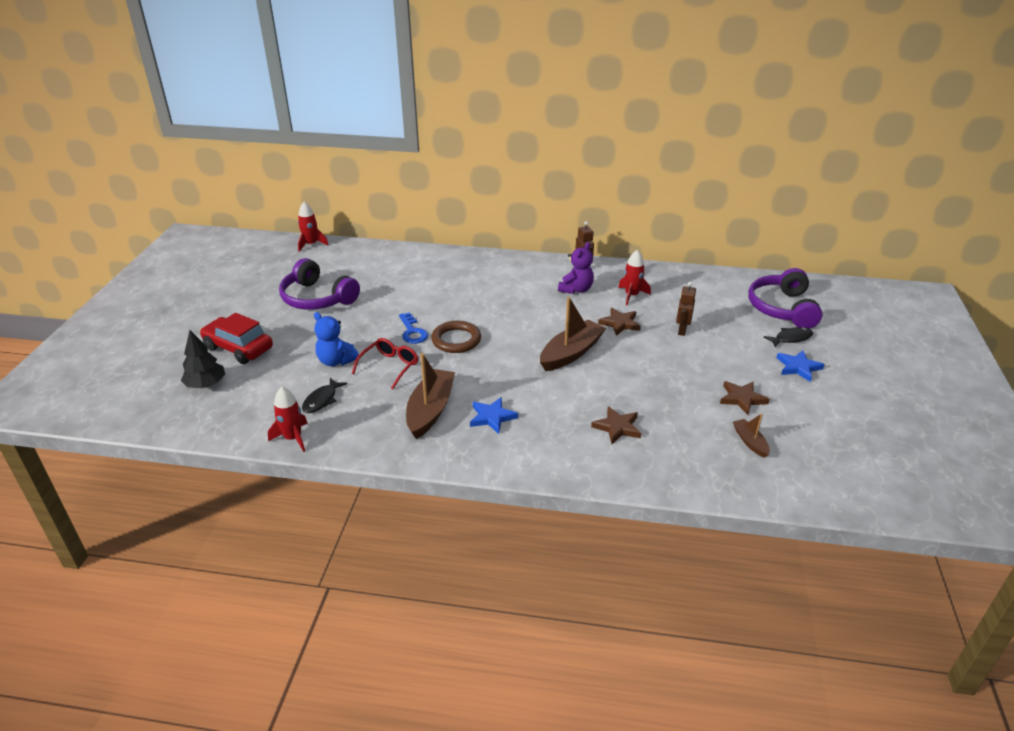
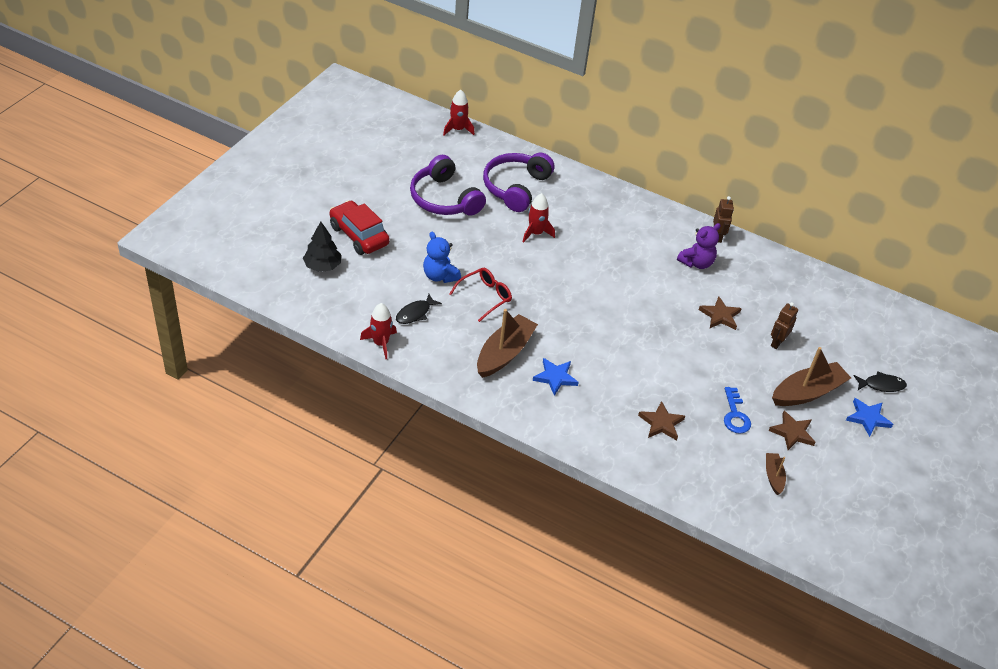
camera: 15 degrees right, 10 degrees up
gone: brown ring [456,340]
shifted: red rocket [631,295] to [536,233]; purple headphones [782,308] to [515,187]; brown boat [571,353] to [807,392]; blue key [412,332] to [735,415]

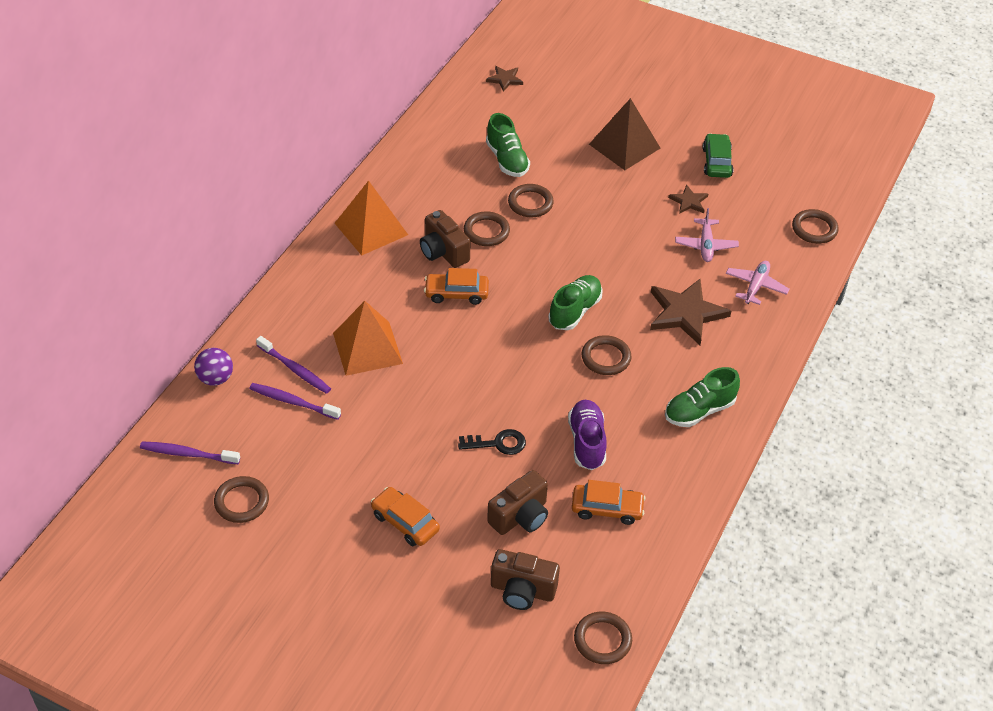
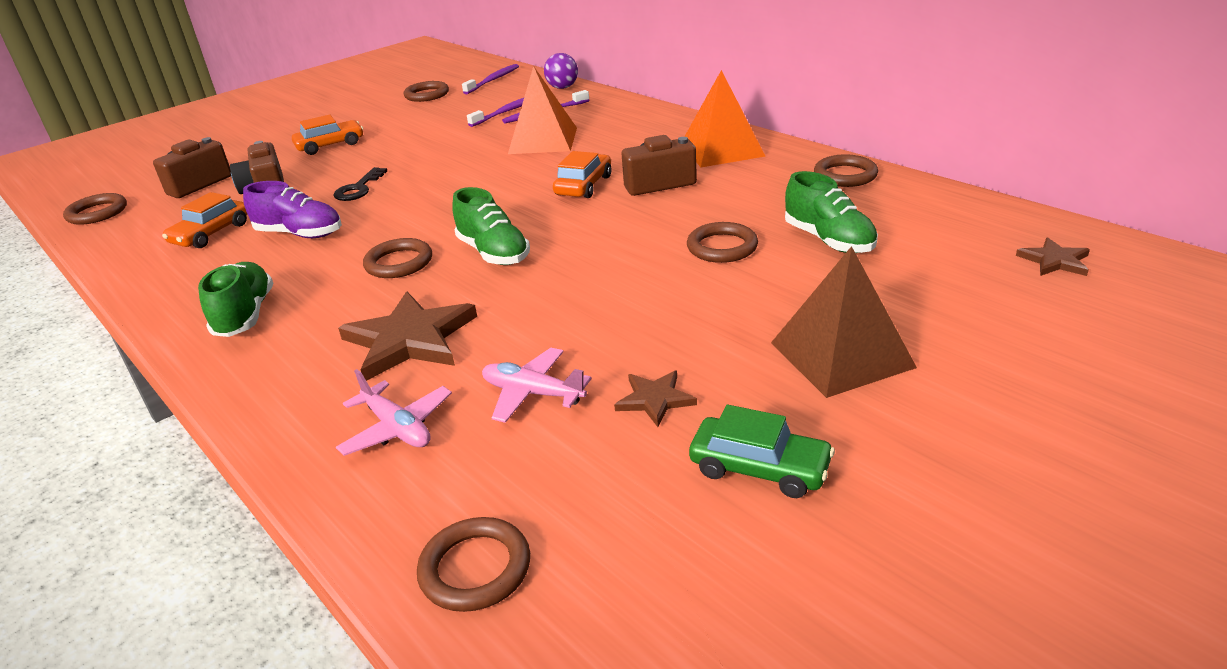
camera: 115 degrees right, 15 degrees down
shifted: brown ring [486,231] to [845,175]
rotated: green shoe [507,160] = [829,240] 120 degrees counterclockwise

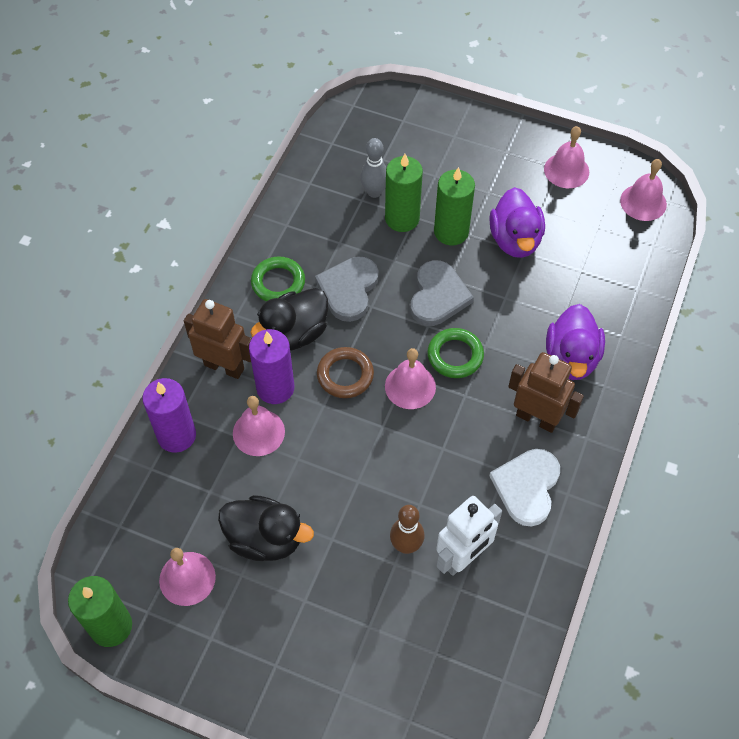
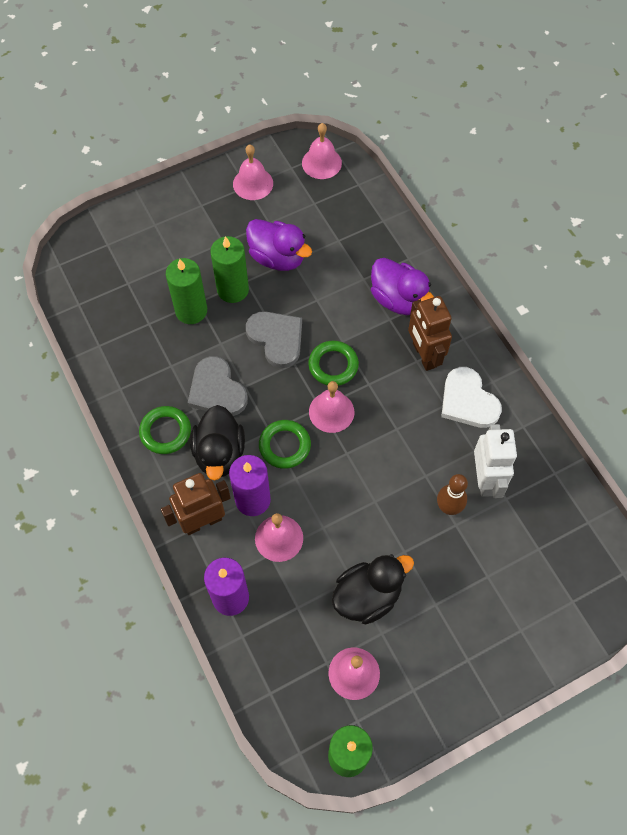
camera: 50 degrees left, 5 degrees up
gone: grey bowling pin [374,192]
repainted: brown ring [345,375] to green ring [284,446]
rotated: brown robot [536,418] = [424,355] 90 degrees counterclockwise

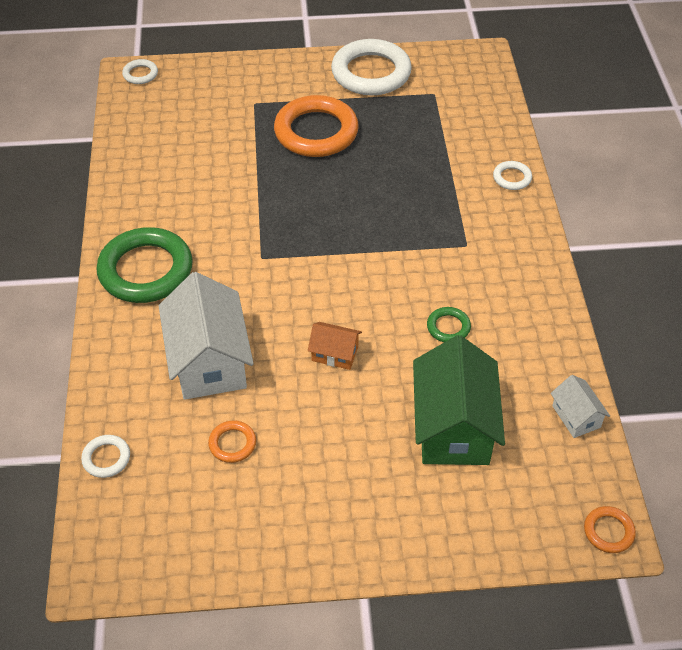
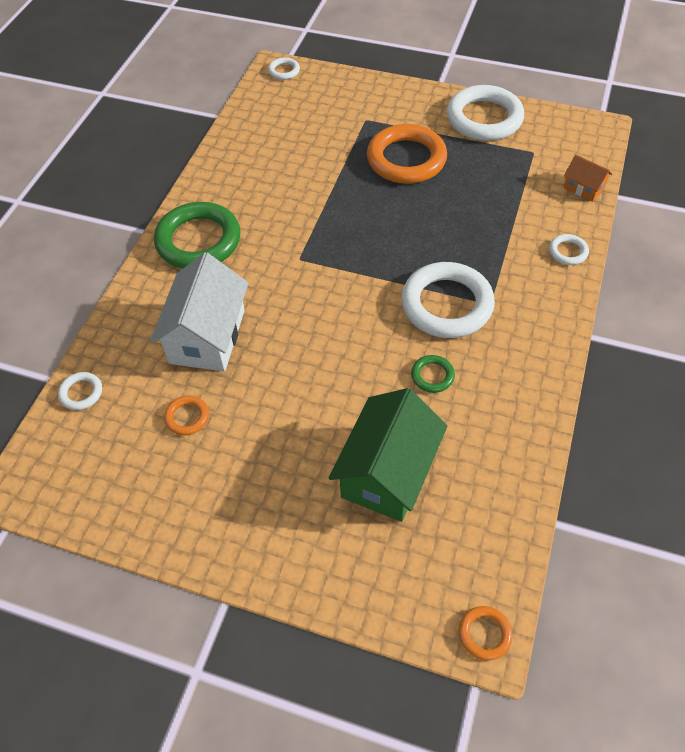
camera: 25 degrees right, 5 degrees up
gone: white house [576,416]
new: white ring [446,304]
shifted: orange house [335,354] to [584,188]

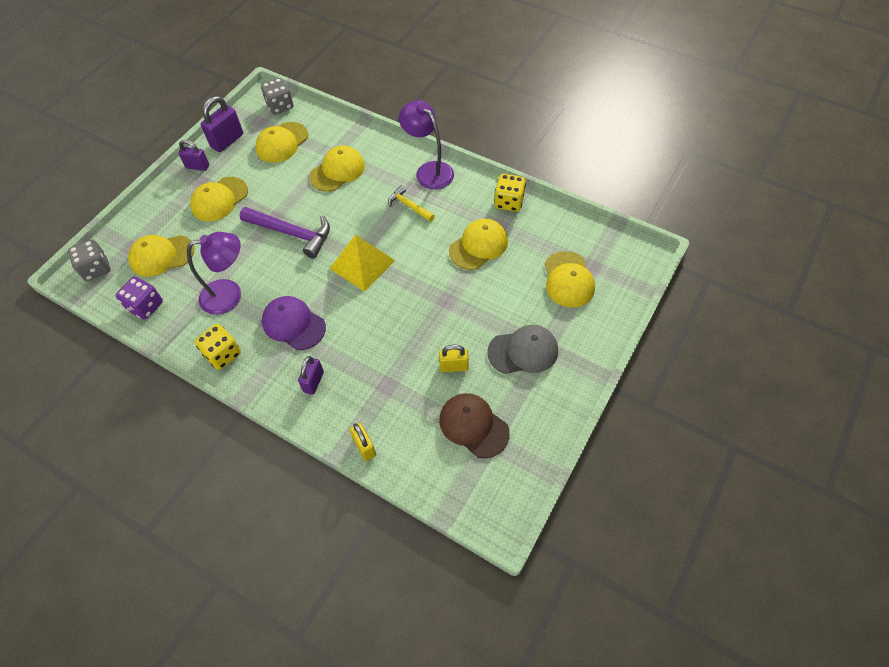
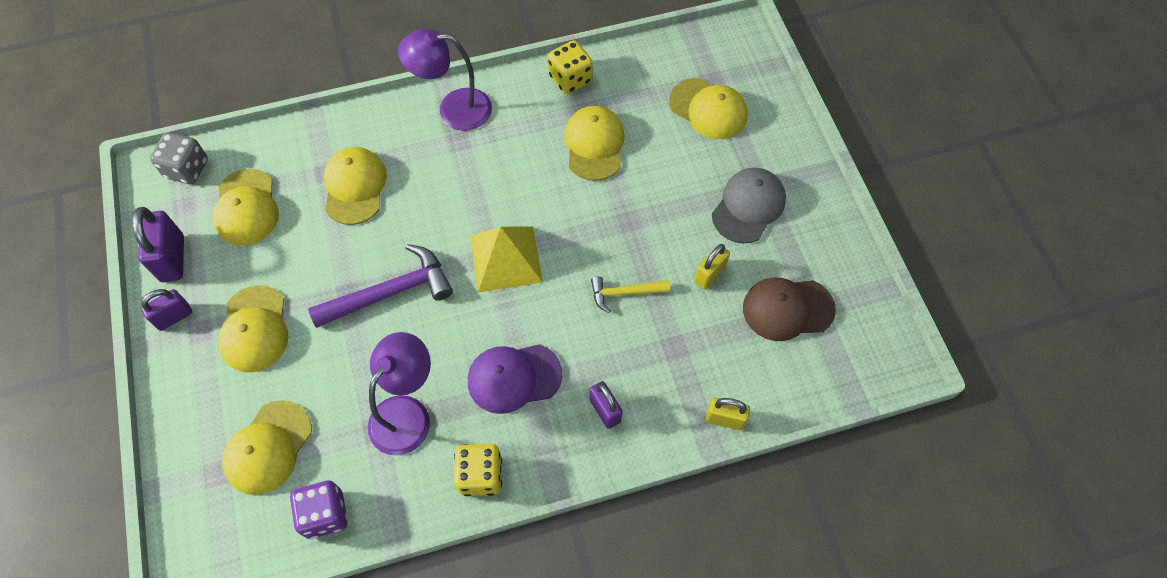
camera: 50 degrees left, 5 degrees up
gone: grey dice [96,269]
shifted: yellow hammer [409,206] to [624,293]

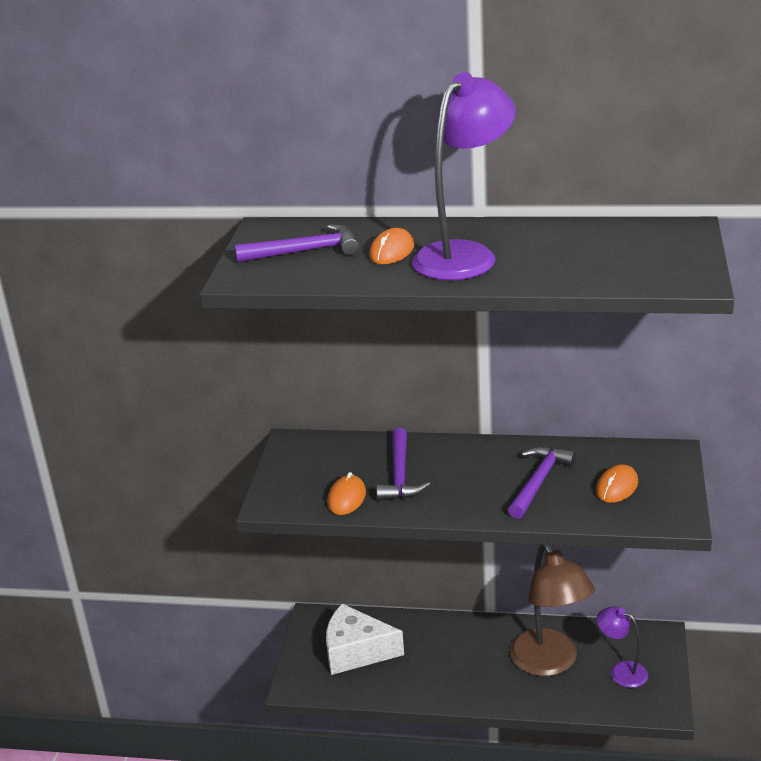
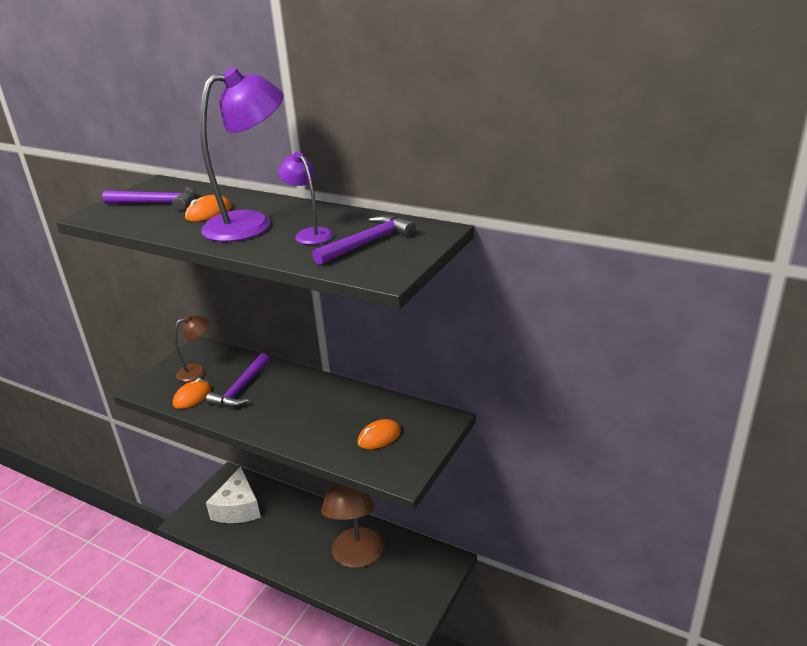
camera: 20 degrees right, 0 degrees up
new: brown lamp [197,371]
shifted: purple hammer [539,482] to [368,243]; purple lamp [621,671] to [310,234]
rotated: white cheese [356,651] = [238,508] 120 degrees counterclockwise

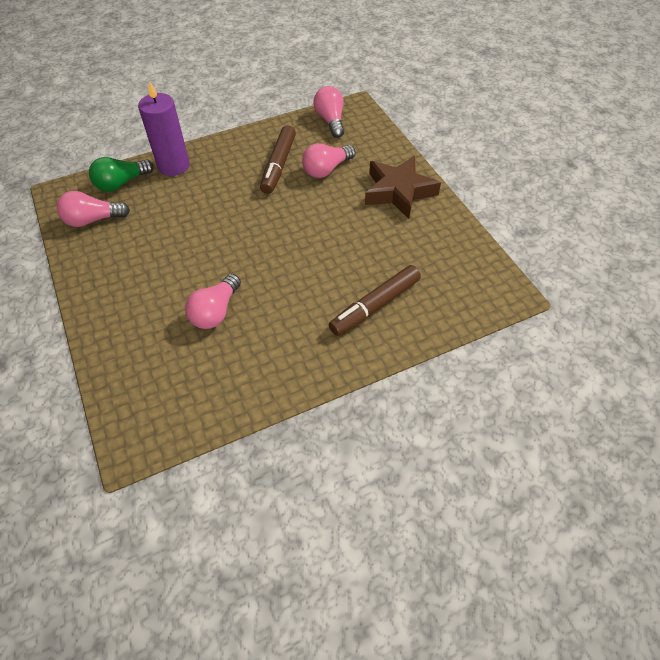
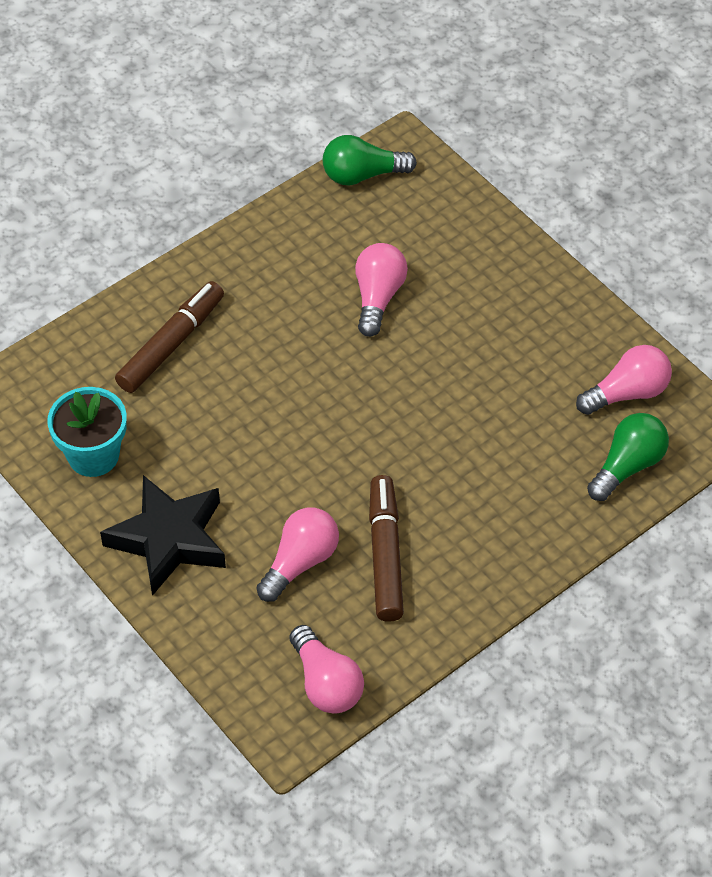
camera: 165 degrees right, 0 degrees up
gone: purple candle [173,166]
new: green light bulb [362,175]; turquoise flower pot [93,455]
repainted: brown star [398,191] to black star [169,539]

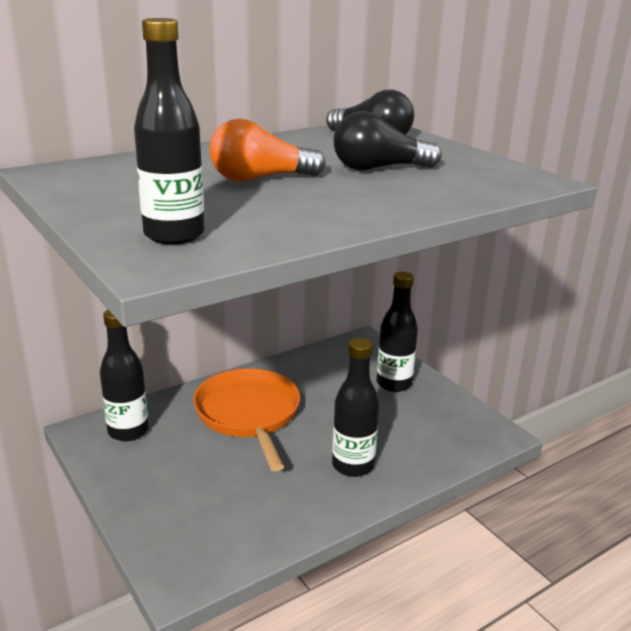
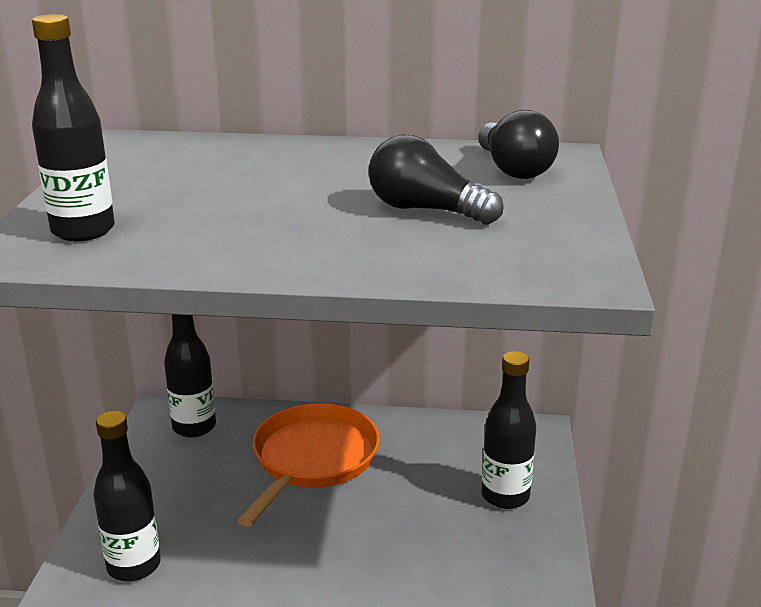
camera: 40 degrees right, 0 degrees up
gone: orange light bulb [260,179]
shifted: black bottle [353,465] to [134,566]

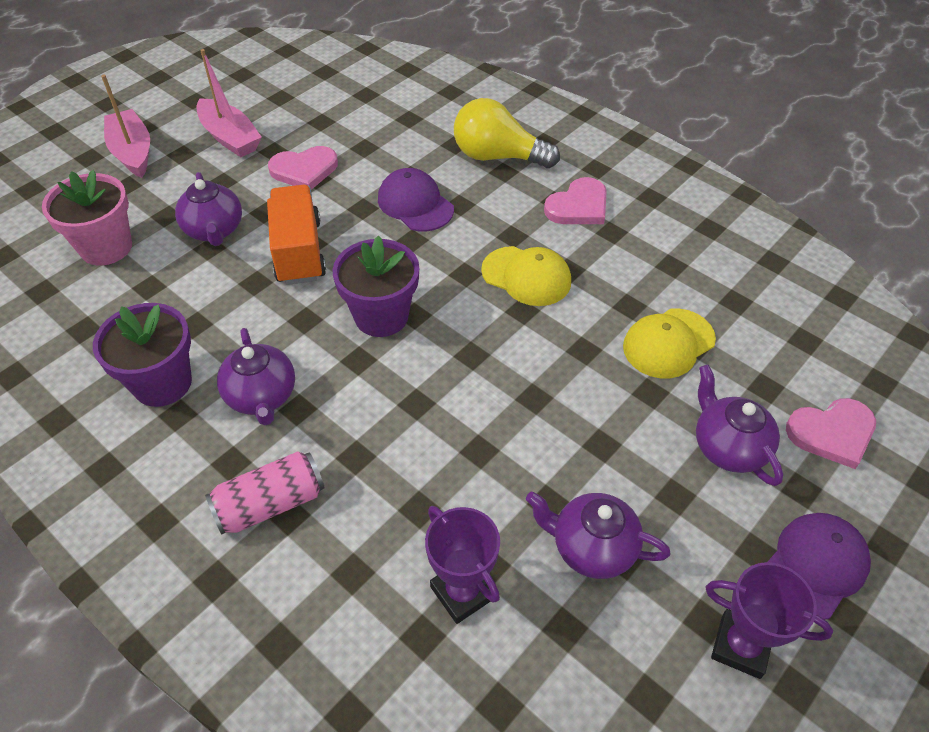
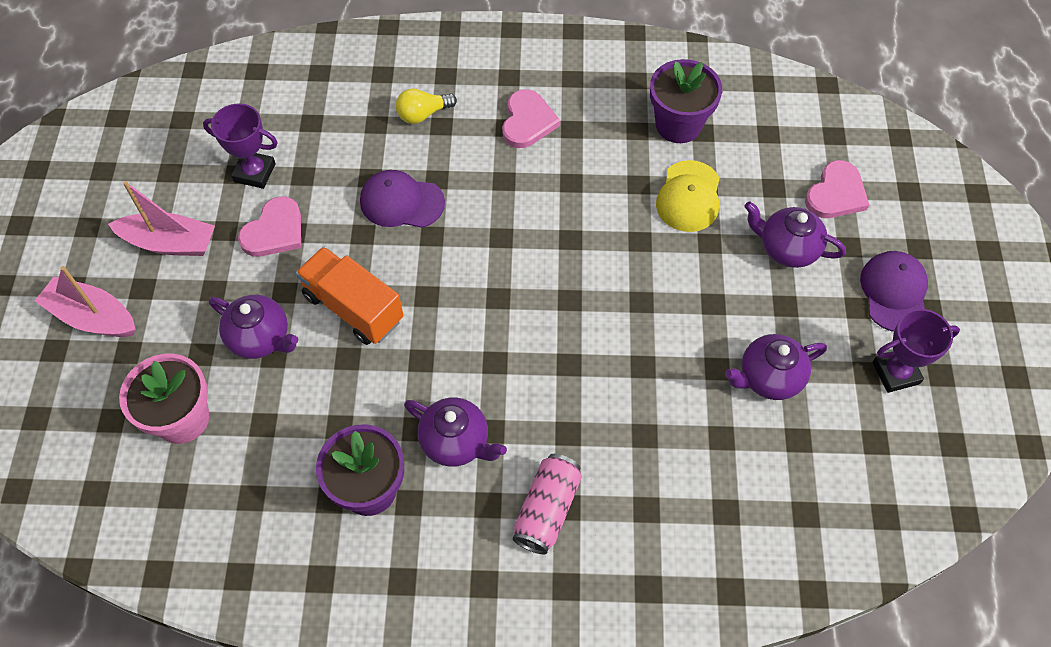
camera: 40 degrees left, 10 degrees up
gone: yellow cap [526,276]
shifted: purple flower pot [381,316] to [678,125]; purple trophy [462,592] to [254,172]
scaled: yellow light bulb [498,156] = [423,114] x0.58

